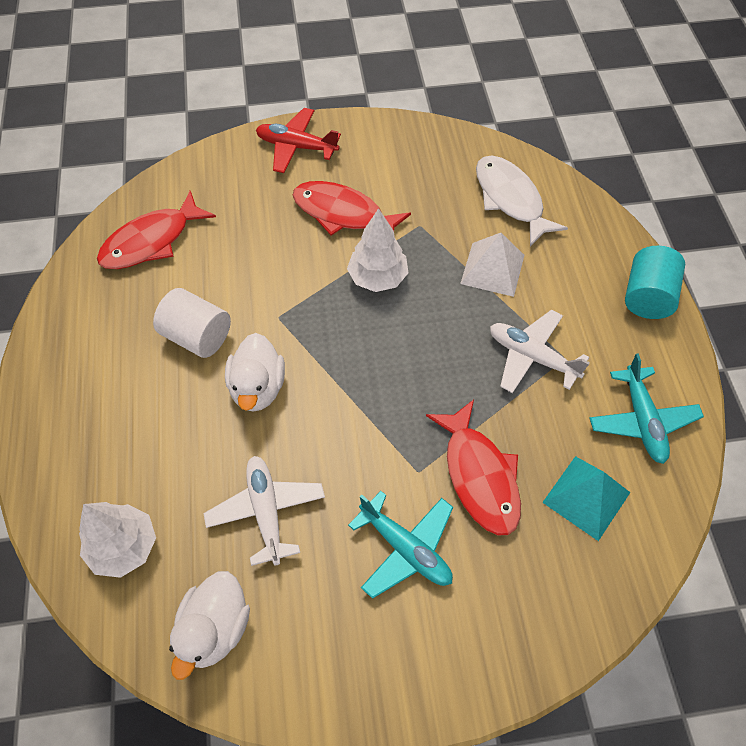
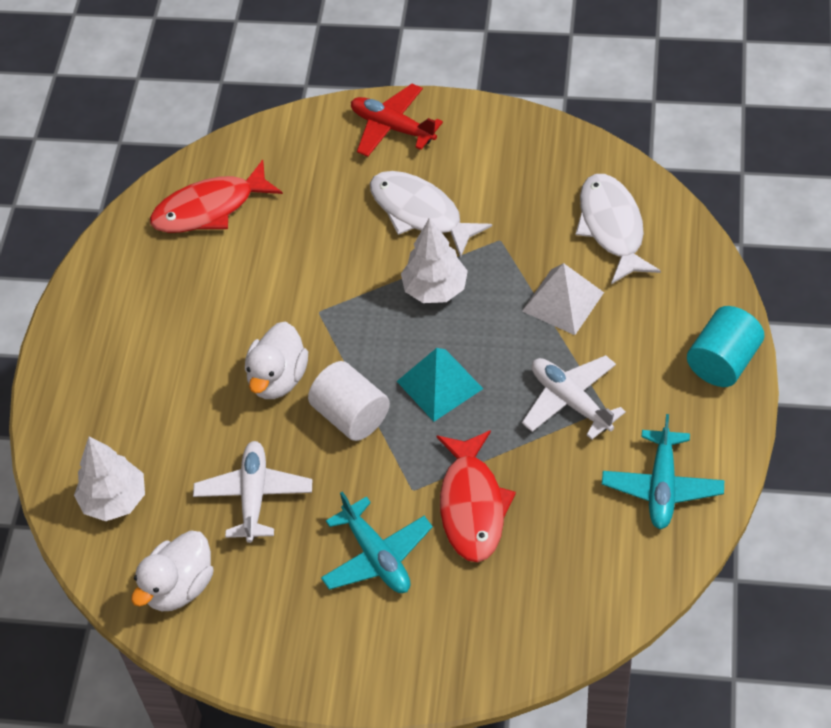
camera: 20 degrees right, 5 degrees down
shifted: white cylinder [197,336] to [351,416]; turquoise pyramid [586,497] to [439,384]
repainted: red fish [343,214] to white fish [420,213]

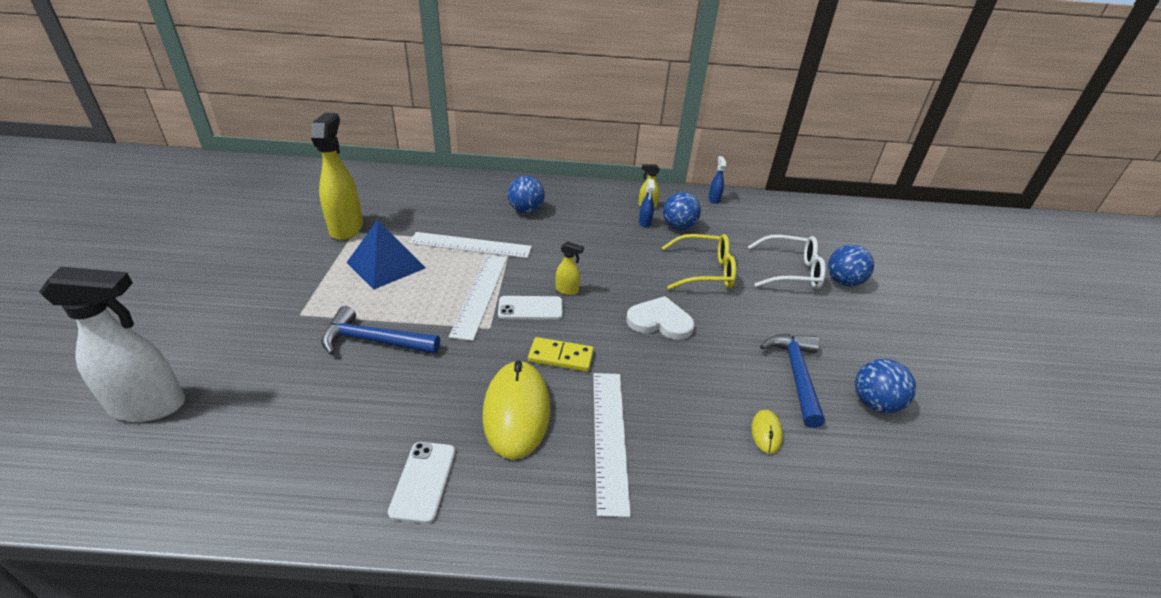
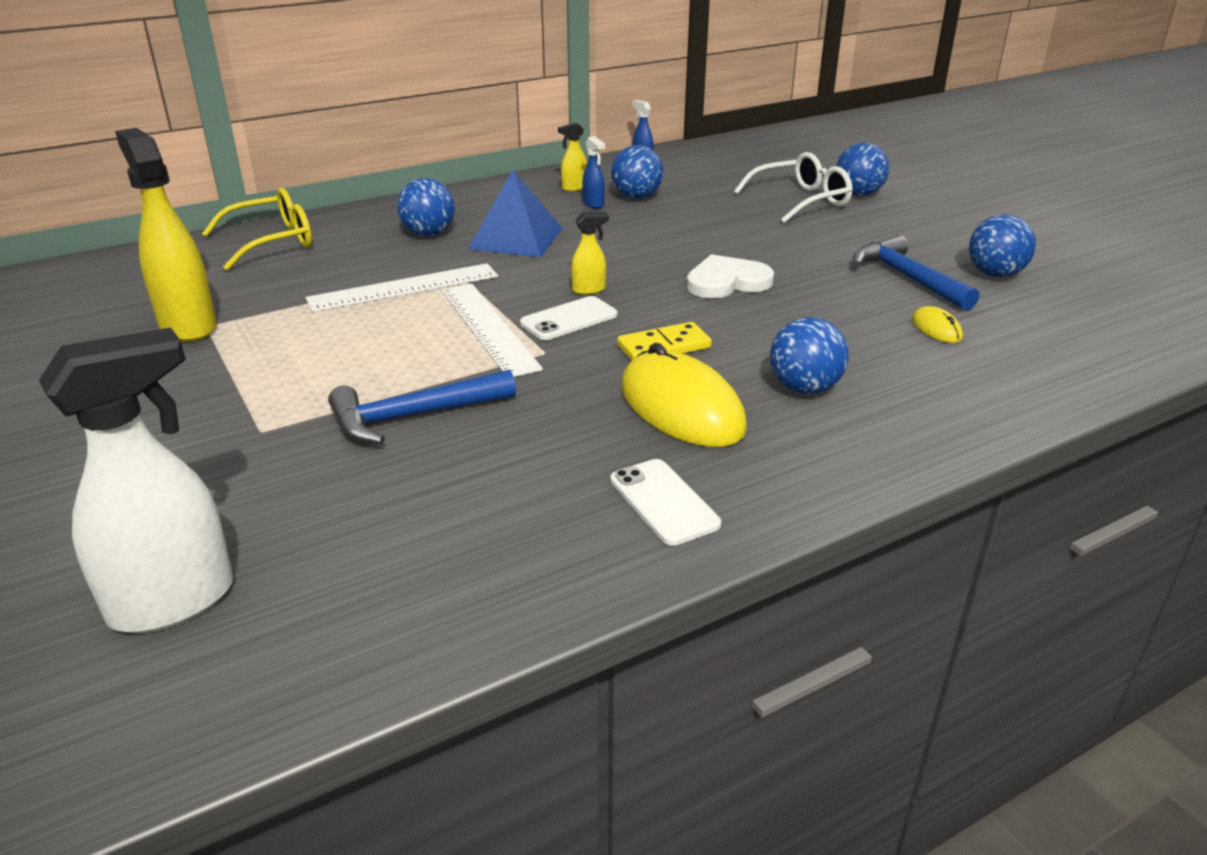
camera: 30 degrees left, 5 degrees down
shifted: blue pyramid [386,265] to [516,238]; yellow glasses [704,271] to [271,242]
swapped: white ruler [610,437] to blue ball [804,388]

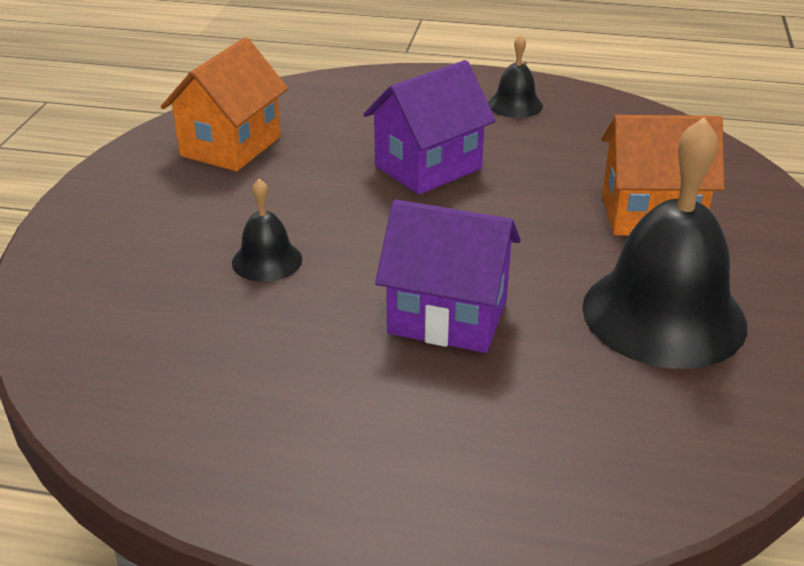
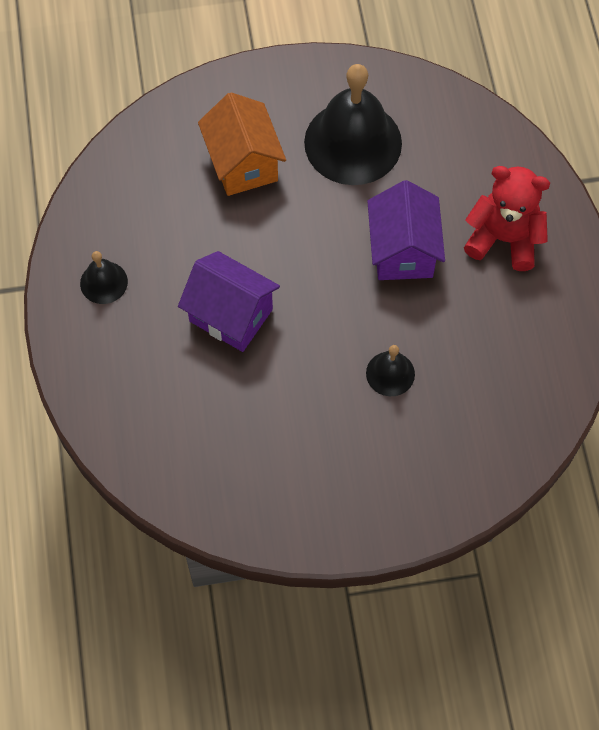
camera: 110 degrees left, 30 degrees up
gone: orange house [231,146]
new: red teddy bear [504,239]

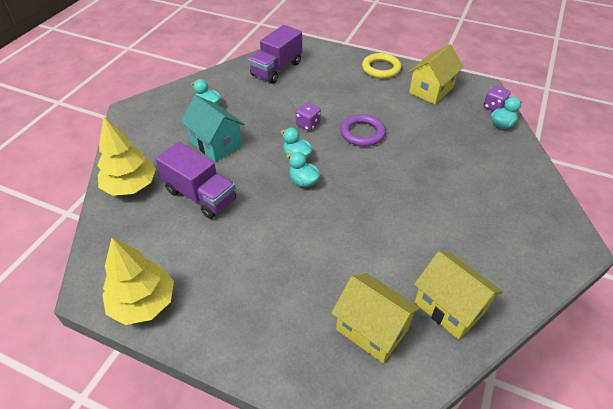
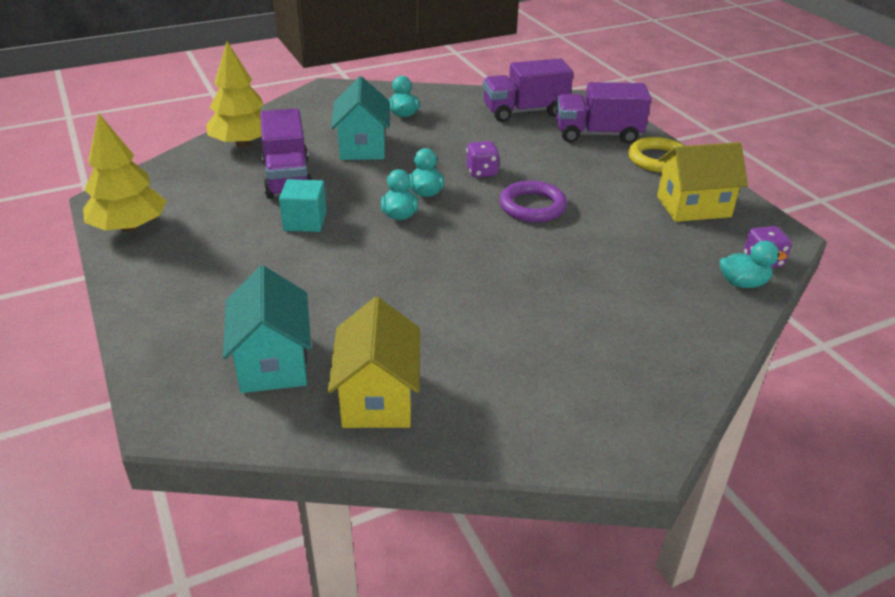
camera: 40 degrees right, 10 degrees down
new: purple truck [598,134]; turquoise cube [305,221]
repainted: yellow house [372,329] to turquoise house [273,363]

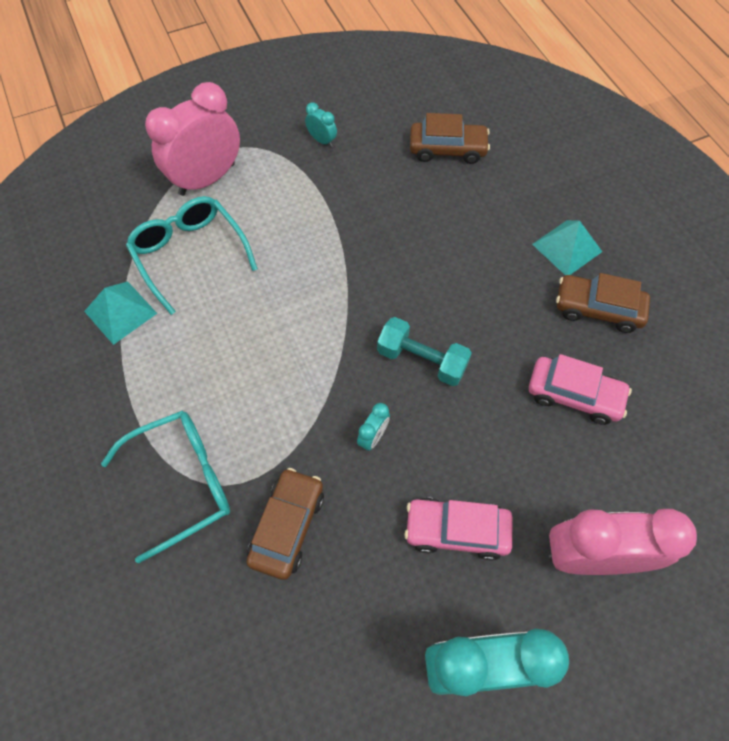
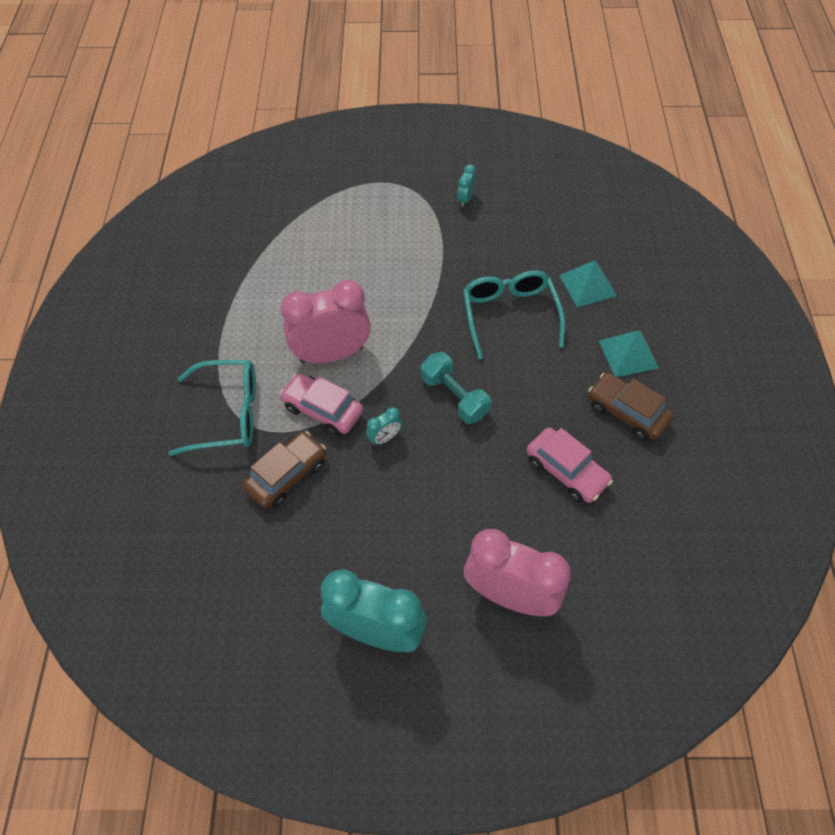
camera: 25 degrees right, 5 degrees down
gone: brown car [447,149]
shifted: pink clock [207,179] to [332,354]; turquoise glasses [189,254] to [509,315]; turquoise pyramid [120,312] to [587,285]; pink car [456,530] to [323,410]
rotated: turquoise clock [322,140] = [465,199] 135 degrees counterclockwise

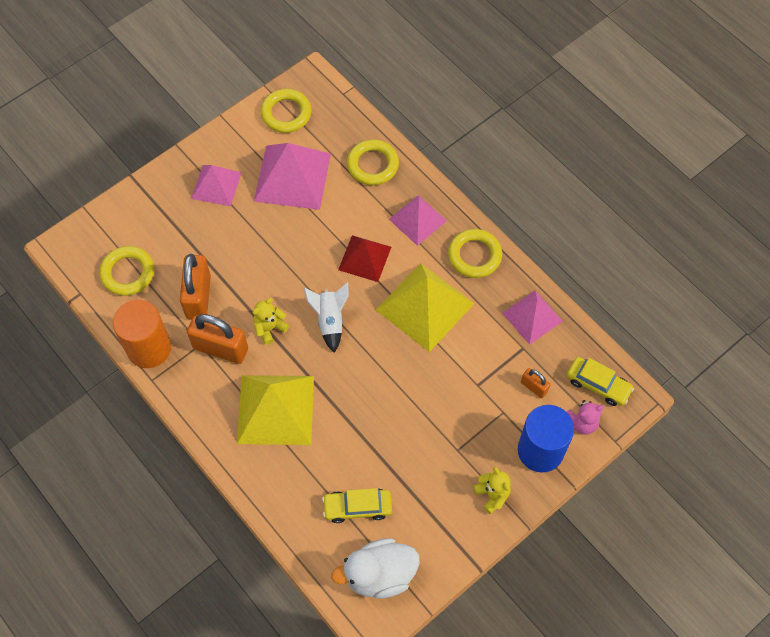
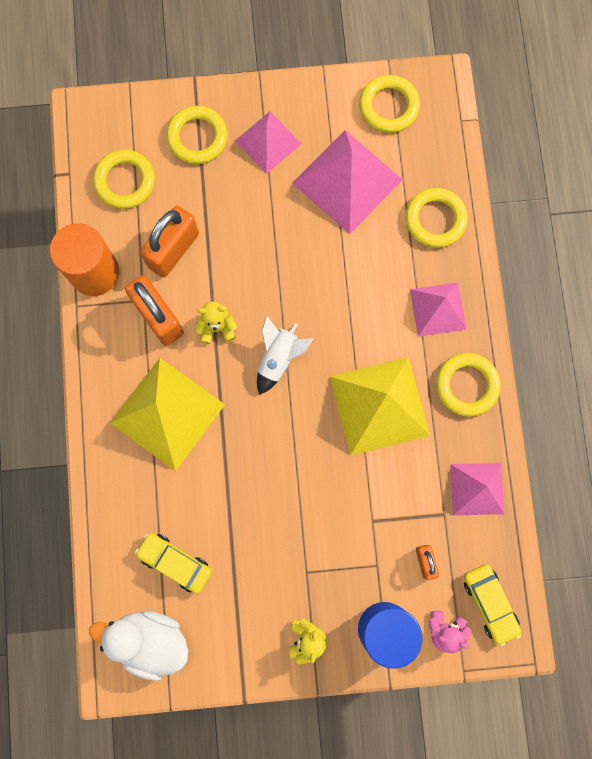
camera: 35 degrees right, 15 degrees up
gone: red pyramid [365,258]
new: yellow ring [197,137]

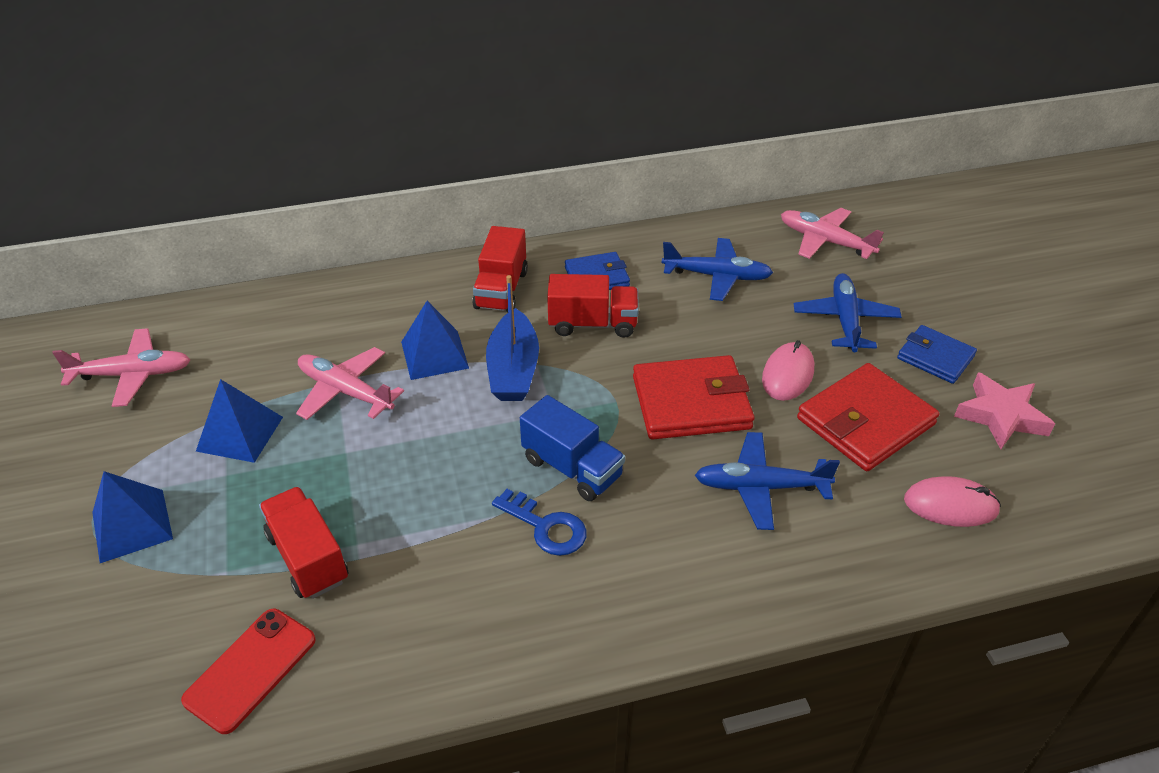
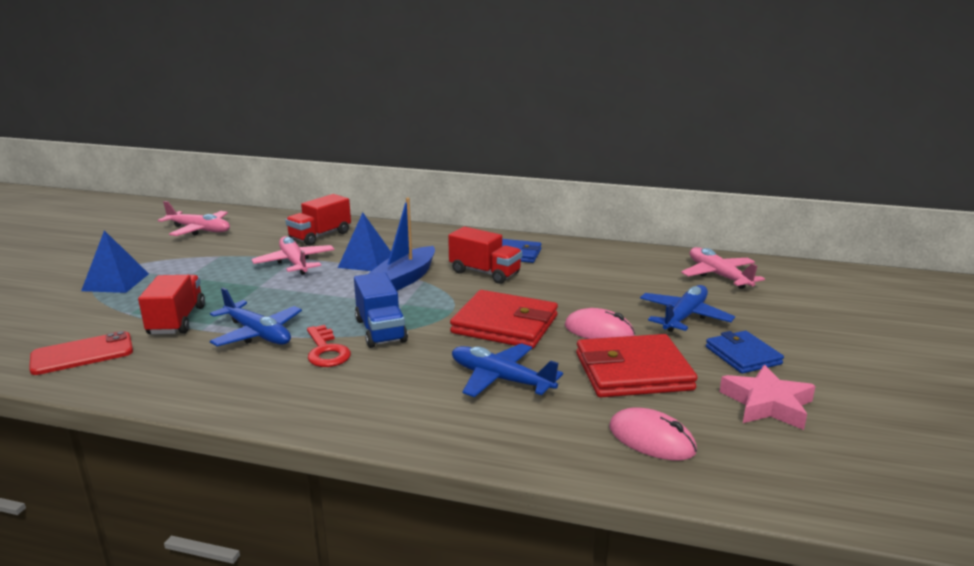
camera: 30 degrees right, 20 degrees down
gone: blue pyramid [240,434]
shifted: red truck [501,290] to [320,236]; blue plane [716,276] to [257,334]
repainted: blue key [546,527] to red key [326,351]
rotated: pink mouse [788,374] = [599,331] 60 degrees clockwise

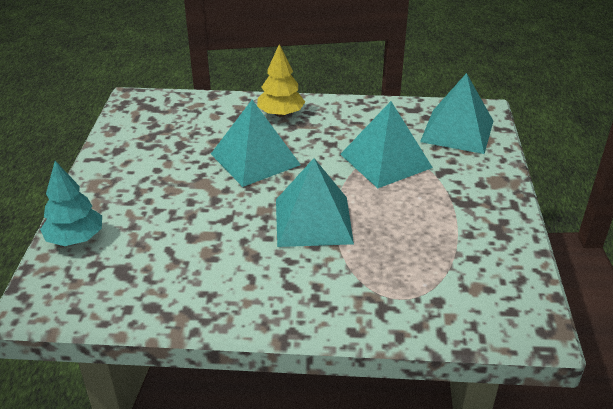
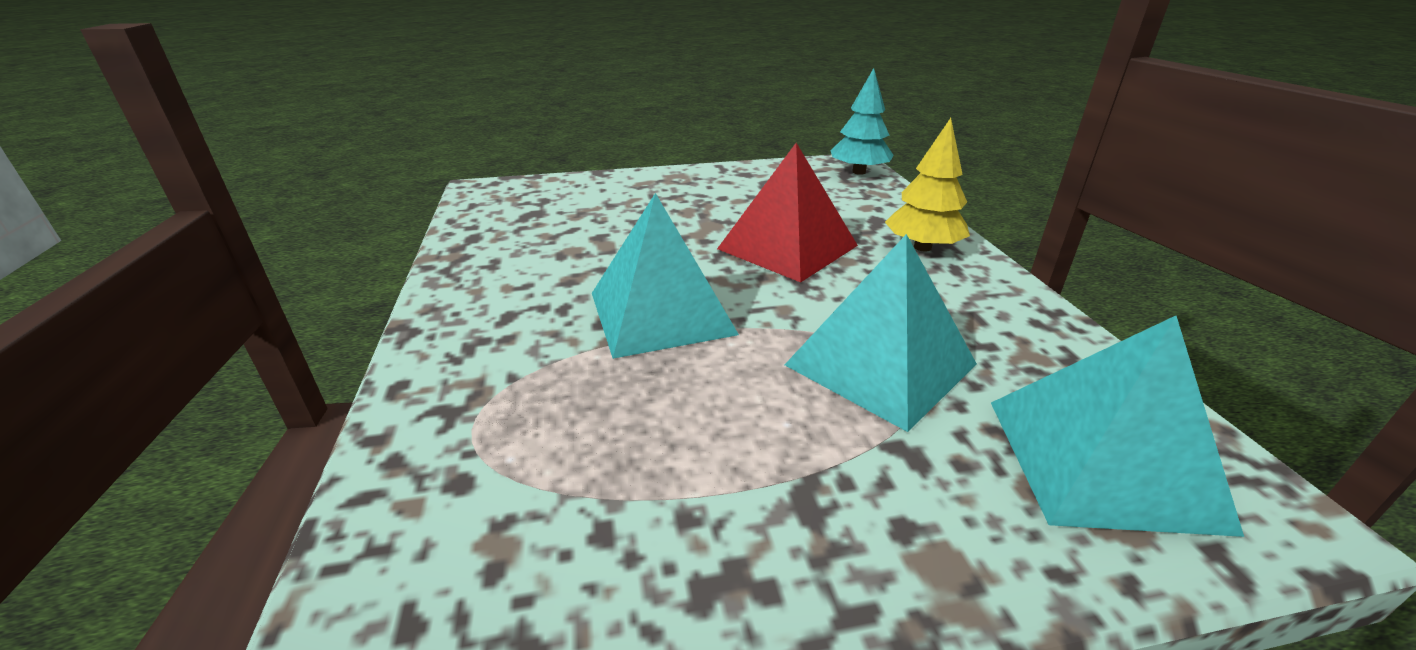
camera: 75 degrees right, 5 degrees down
shifted: turquoise tree [75,239] to [858,172]
repainted: turquoise pyramid [255,159] to red pyramid [787,247]

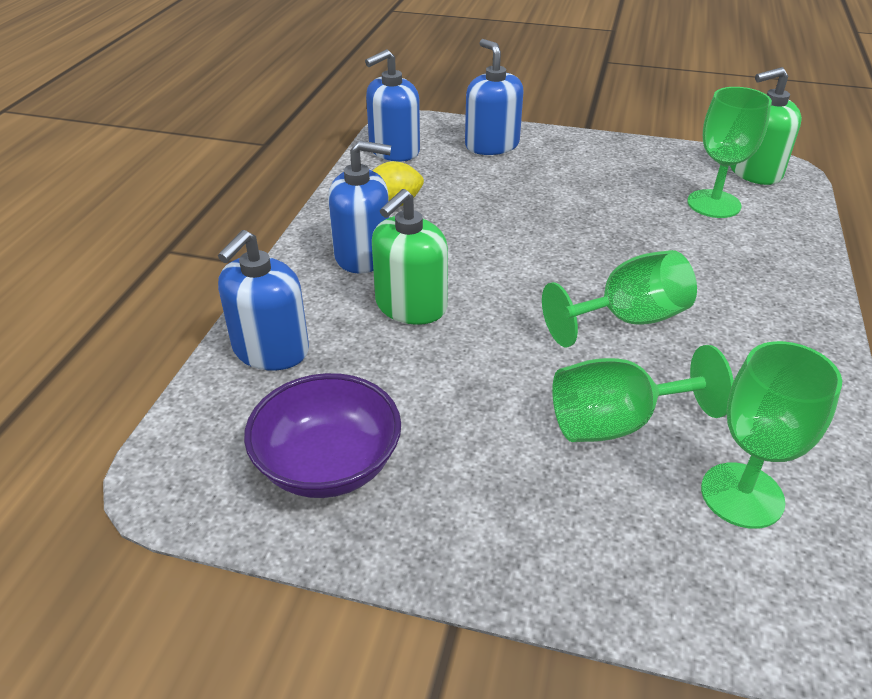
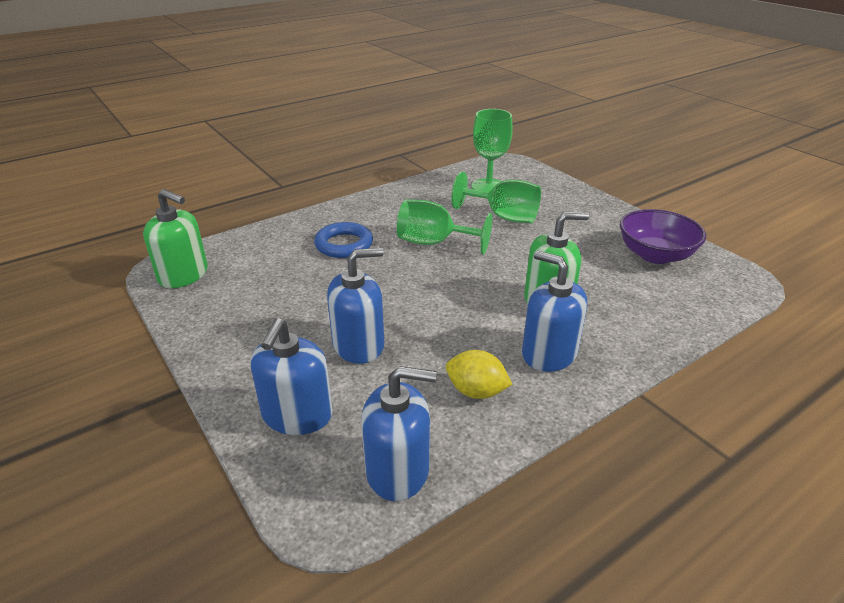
camera: 140 degrees left, 5 degrees down
gone: green goblet [713,204]
new: blue ring [344,245]
shifted: blue soap dispenser [270,350] to [358,345]

